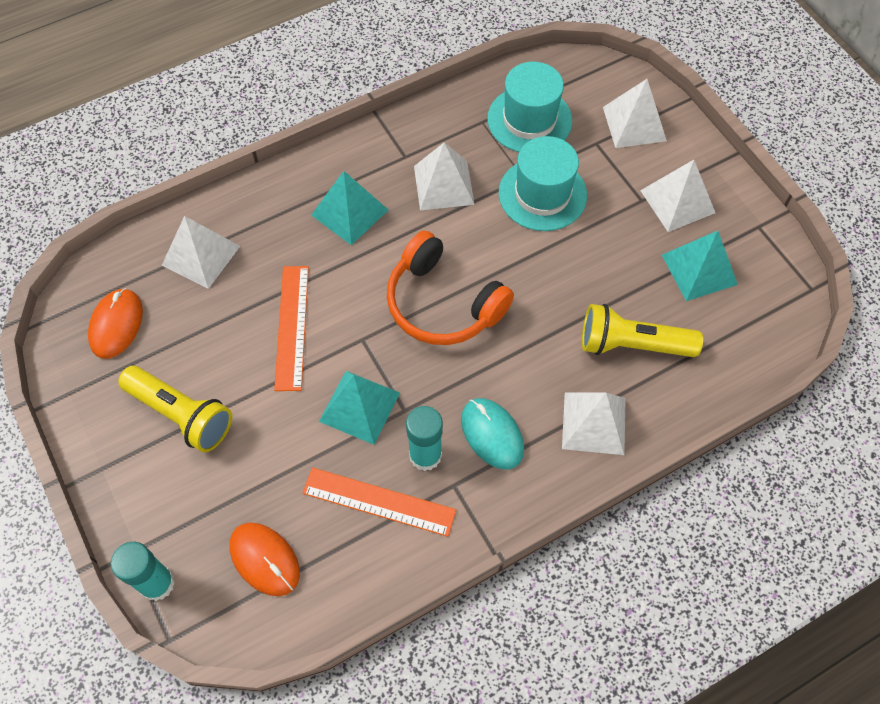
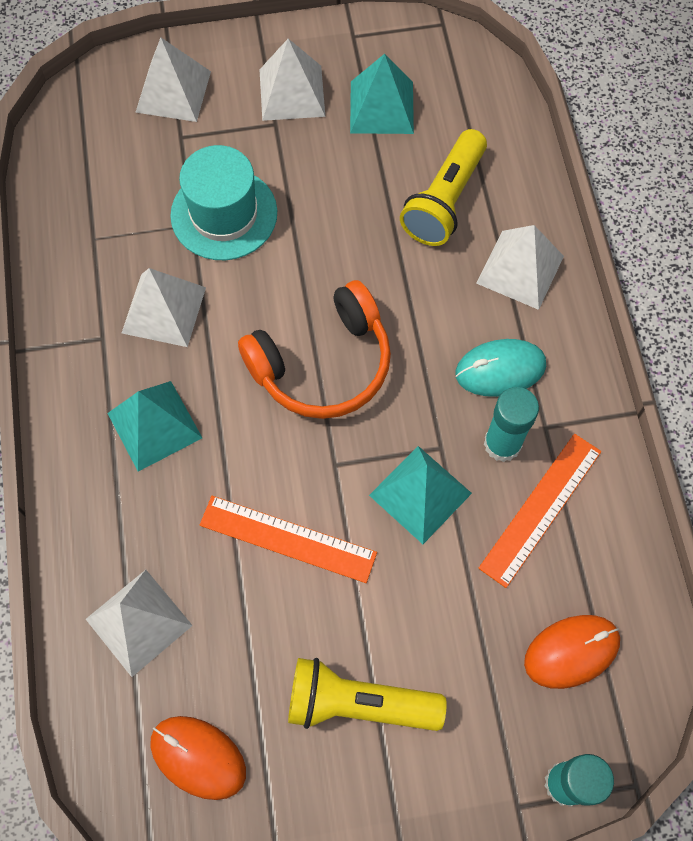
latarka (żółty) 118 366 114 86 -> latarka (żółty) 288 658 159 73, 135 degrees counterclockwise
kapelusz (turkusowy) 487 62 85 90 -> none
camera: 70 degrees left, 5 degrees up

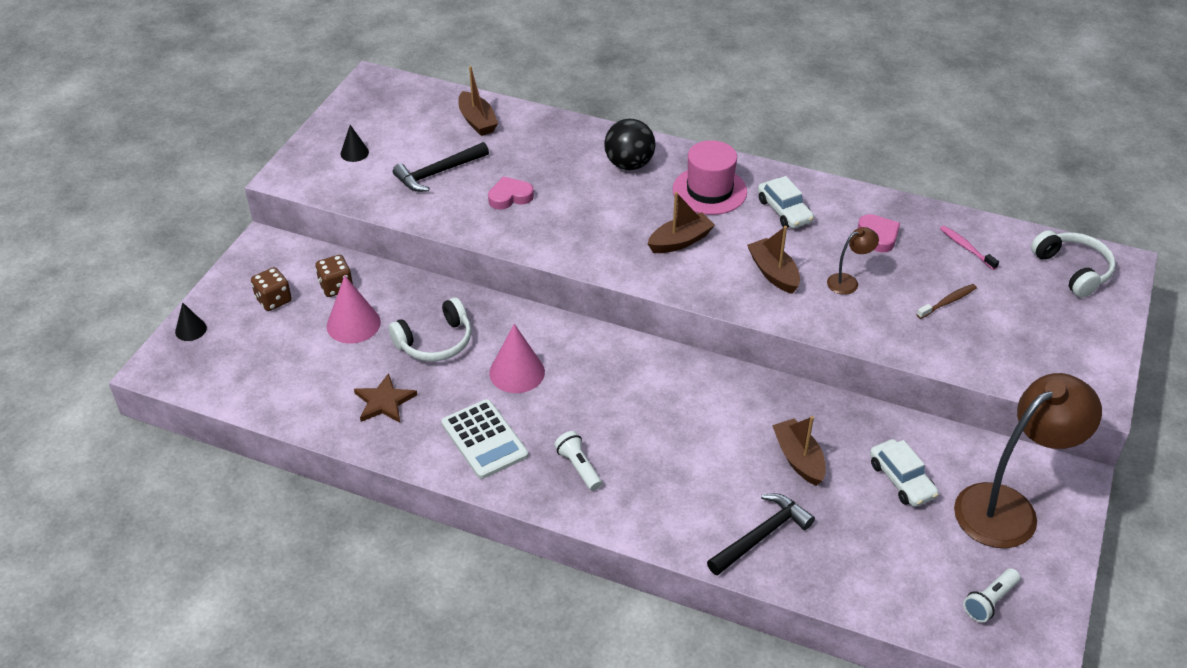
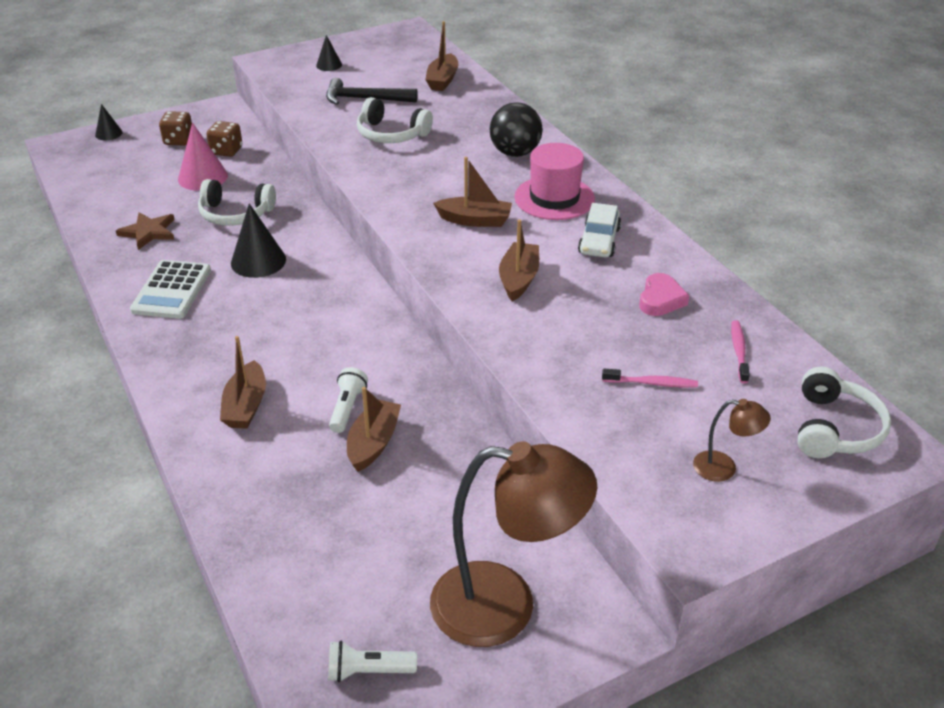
none -> łódka (brązowy) 220 336 46 93
stożek (różowy) 489 324 56 69 -> stożek (czarny) 231 203 55 75
latarka (biały) 554 431 48 60 -> latarka (biały) 329 367 39 66, relocated
serce (różowy) 488 176 46 34 -> słuchawki (biały) 357 97 76 46
szczoteczka do zębów (brązowy) 917 284 60 35 -> szczoteczka do zębów (różowy) 602 369 96 19
lampka (brązowy) 827 227 52 68 -> lampka (brązowy) 693 399 78 83, relocated
młotek (czarny) 707 493 108 83 -> none
samochód (biały) 870 439 69 68 -> none
camera: 40 degrees right, 5 degrees down

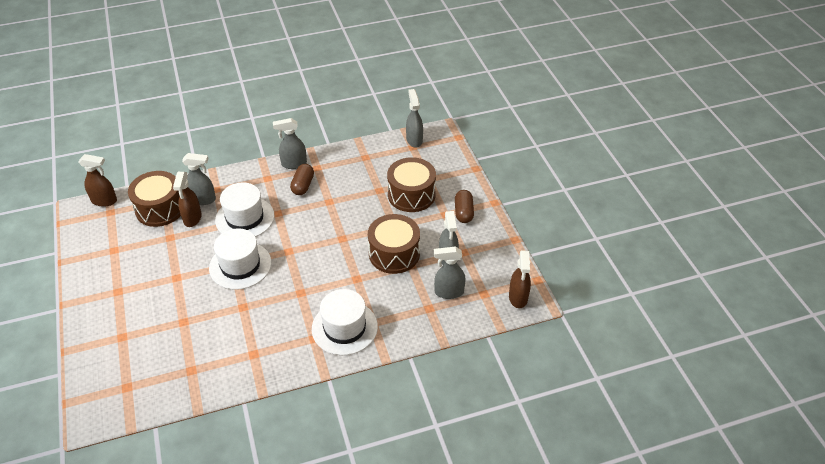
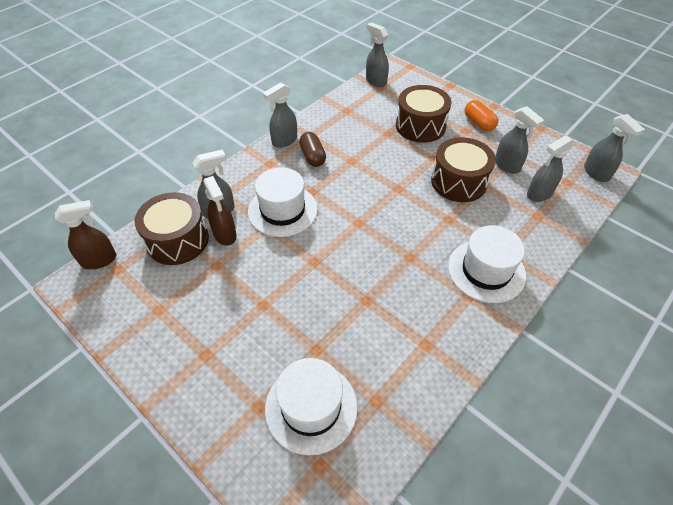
kapelusz (biały) 209 228 62 62 -> kapelusz (biały) 265 358 93 97, relocated
kapsułka (brązowy) 455 190 19 33 -> kapsułka (pomarańczowy) 465 100 33 31
spryskiwacz (brązowy) 509 250 22 58 -> spryskiwacz (szary) 584 114 61 68
camera: 30 degrees left, 5 degrees up

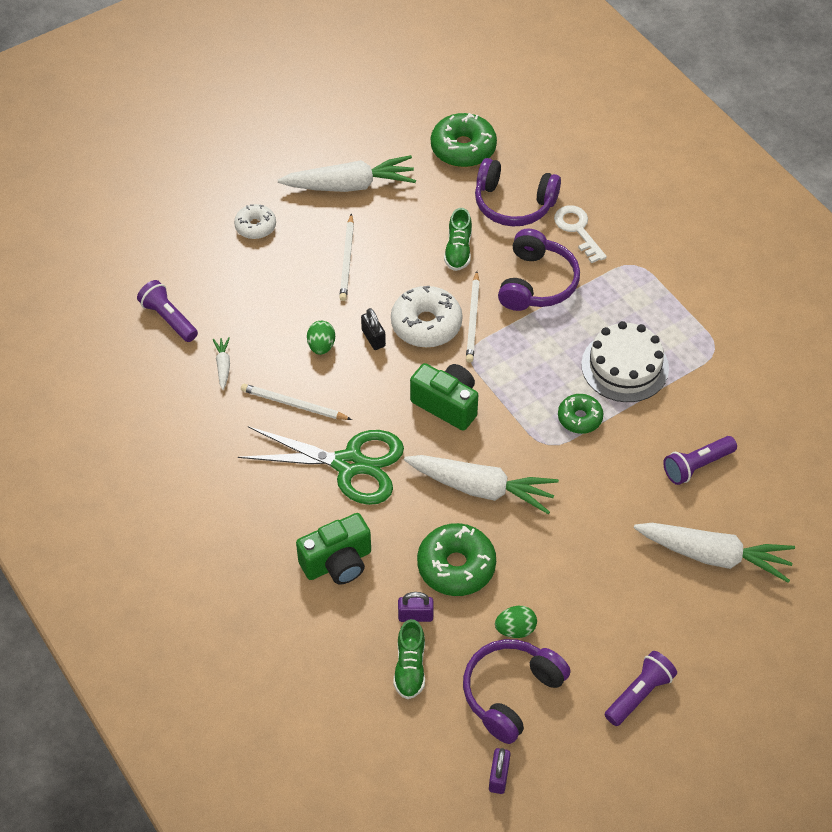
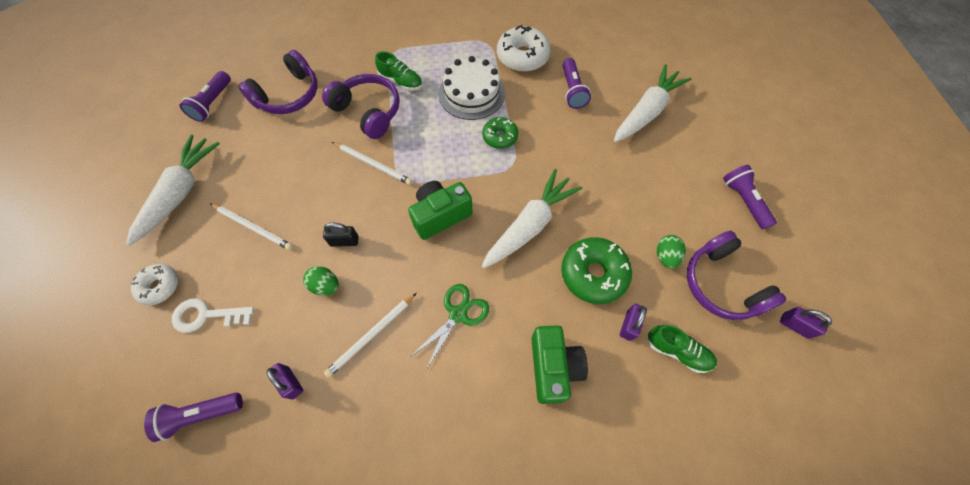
klucz (biały) 554 205 53 58 -> klucz (biały) 172 298 82 35, relocated
donut (zielony) 431 113 66 54 -> latarka (fioletowy) 180 71 51 51
marchewka (biały) 213 337 17 53 -> kłódka (fioletowy) 267 363 36 37
but (zielony) 444 208 28 63 -> but (zielony) 375 52 47 39, relocated
nożyczki (zielony) 238 426 166 79 -> nożyczki (zielony) 410 284 79 86, x0.59
donut (biały) 391 286 72 61 -> donut (biały) 497 25 54 47, relocated
camera: 65 degrees left, 10 degrees up

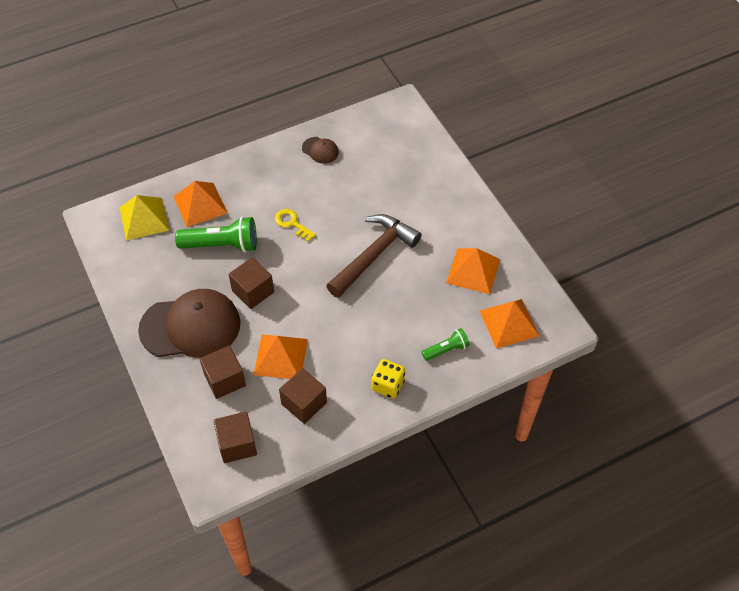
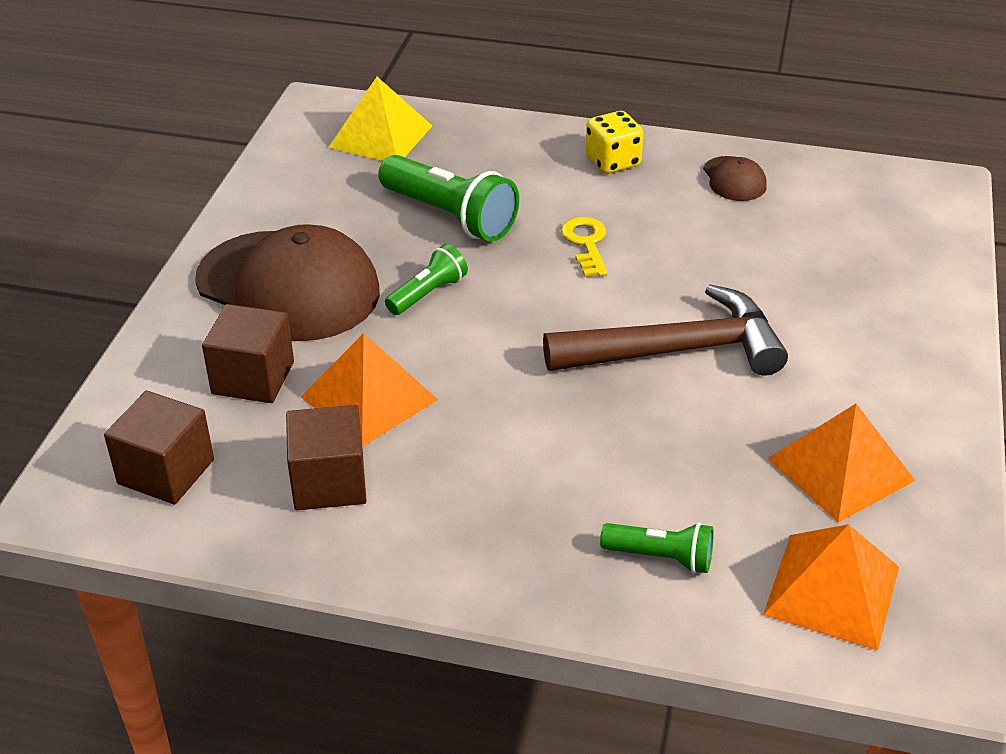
sześcian (brązowy) 228 257 46 52 -> latarka (zielony) 385 244 83 71
kostka do gry (żółty) 371 359 34 39 -> kostka do gry (żółty) 585 111 59 63, relocated
piramida (pomarańczowy) 173 181 54 46 -> none
camera: 40 degrees right, 15 degrees down

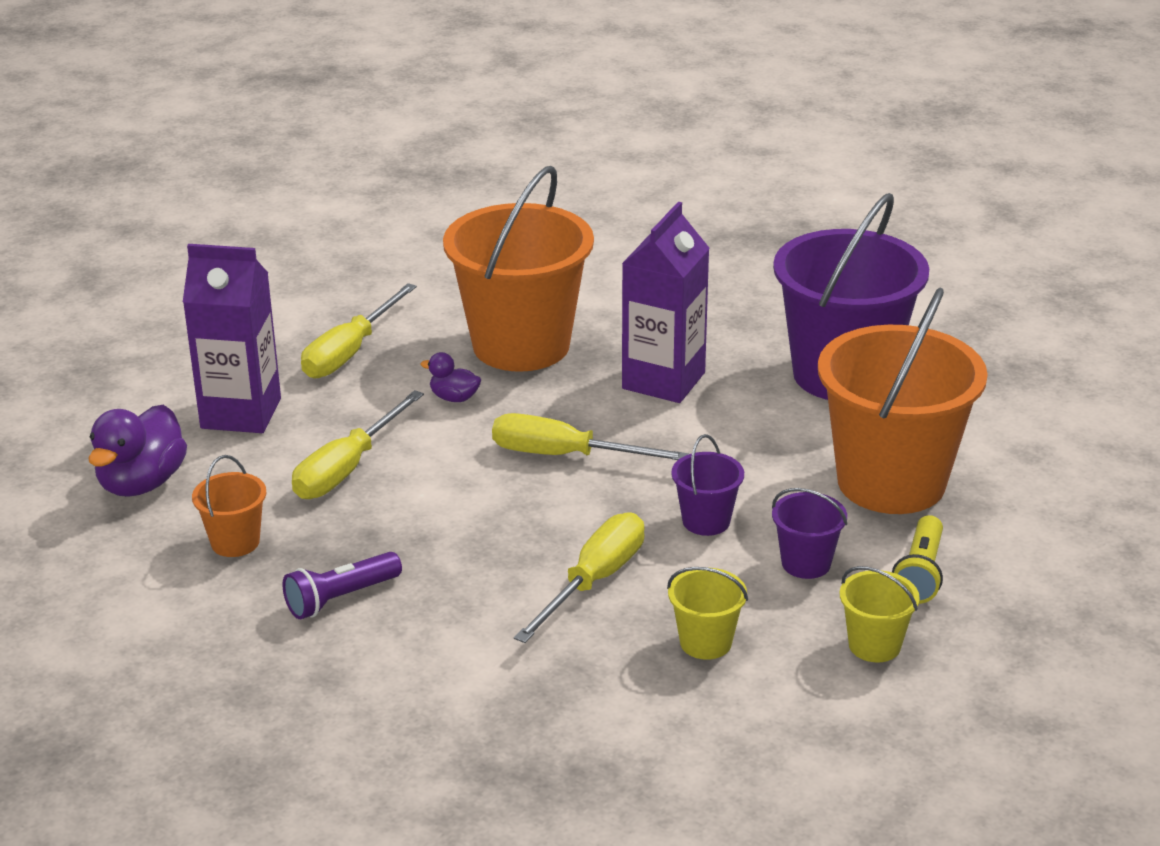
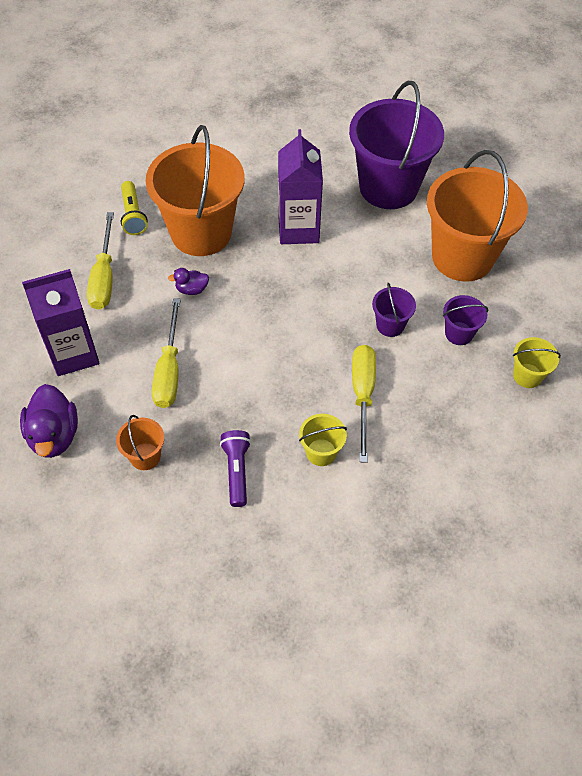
latarka (żółty) 892 515 51 89 -> latarka (żółty) 121 181 27 54, relocated
latarka (fioletowy) 282 552 120 67 -> latarka (fioletowy) 220 430 31 77, 150 degrees clockwise
wiadro (żółty) 667 567 81 93 -> wiadro (żółty) 299 414 48 52, relocated
śrubokręt (żółty) 492 413 197 47 -> none
camera: 30 degrees left, 25 degrees up

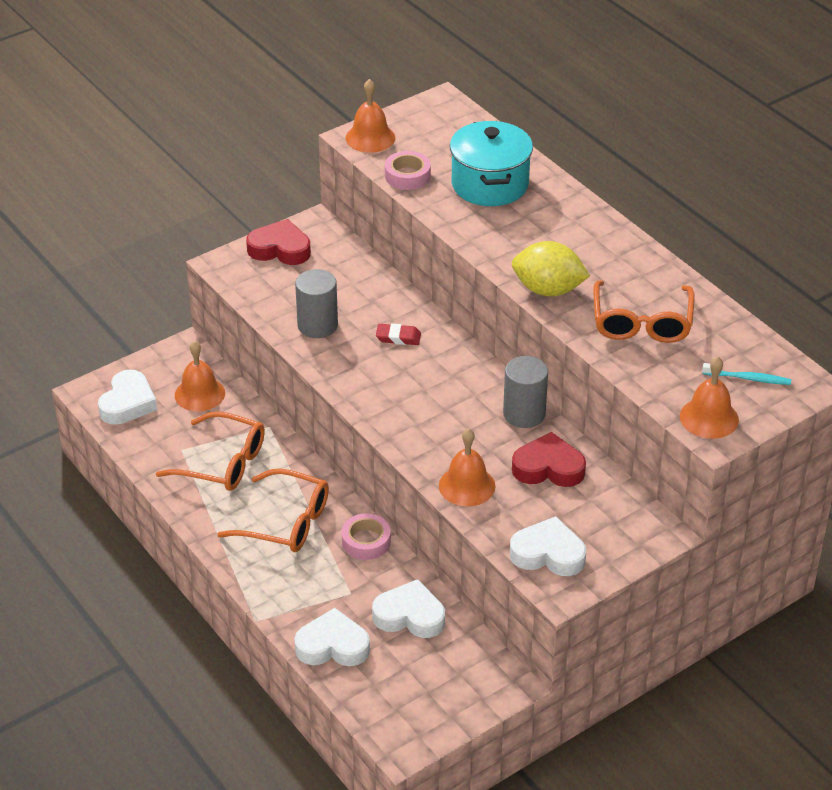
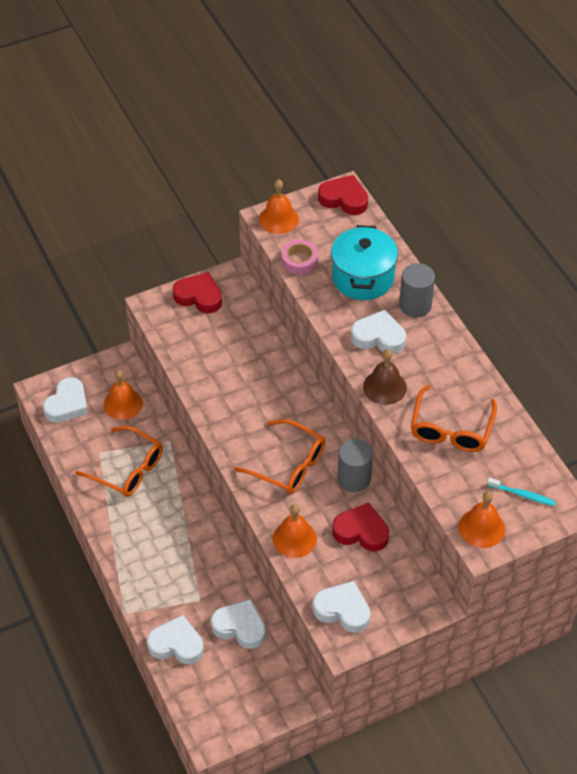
okulary (pomarańczowy) 218 468 111 84 -> okulary (pomarańczowy) 234 419 91 75, relocated
none -> serce (czerwony) 318 175 50 40
none -> serce (biały) 351 310 55 44
cytryna (żółty) 512 241 78 56 -> dzwonek (brązowy) 363 349 44 56
walec (szary) 295 269 43 69 -> walec (szary) 399 263 36 55, relocated
taśma klejąca (różowy) 342 513 49 47 -> none
gumka do mazania (czerwony) 376 323 45 22 -> none
camera: 10 degrees right, 10 degrees up

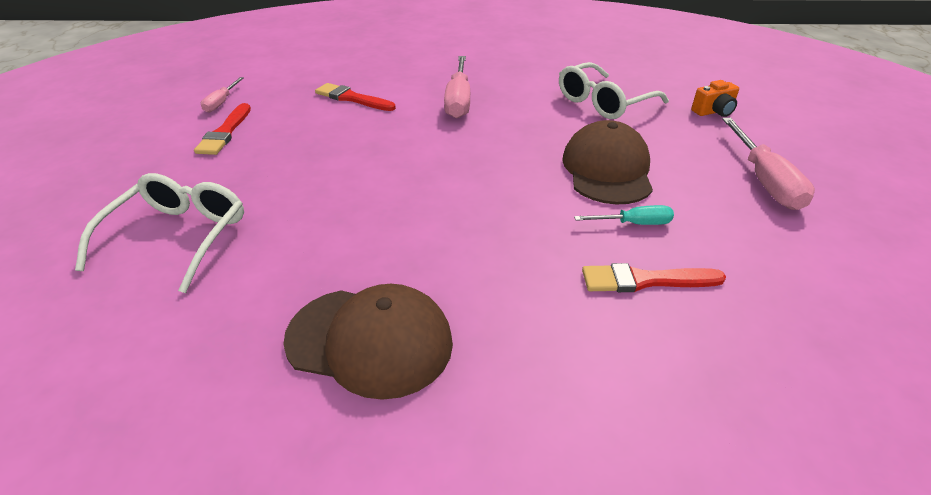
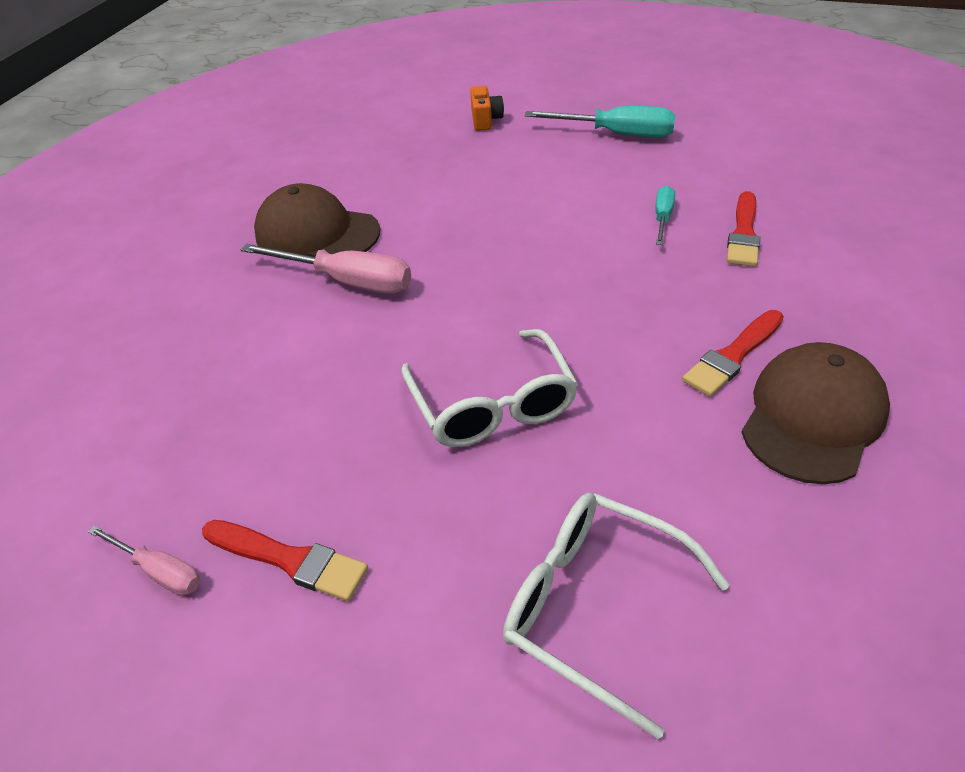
czapka (brązowy) 562 120 91 85 -> czapka (brązowy) 254 183 126 75, relocated
okulary (biały) 559 62 110 57 -> okulary (biały) 401 329 177 118, relocated
śrubokręt (różowy) 722 118 93 92 -> śrubokręt (turkusowy) 525 106 150 32
pędzel (czerwony) 315 83 81 28 -> pędzel (czerwony) 682 310 102 87, relocated
camera: 70 degrees left, 5 degrees up

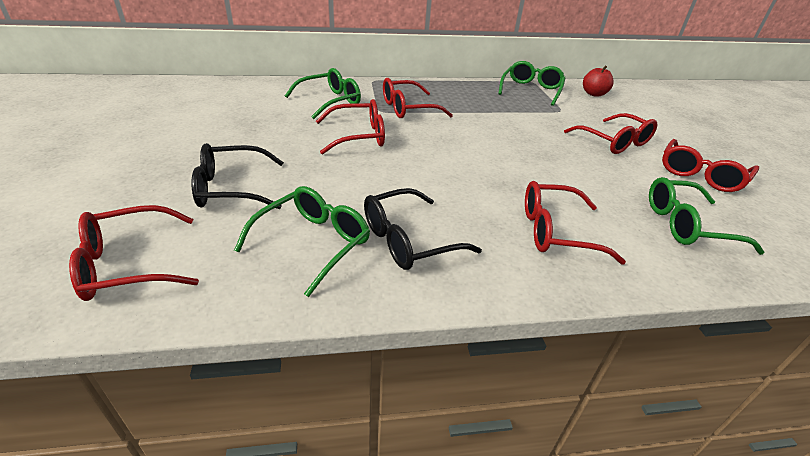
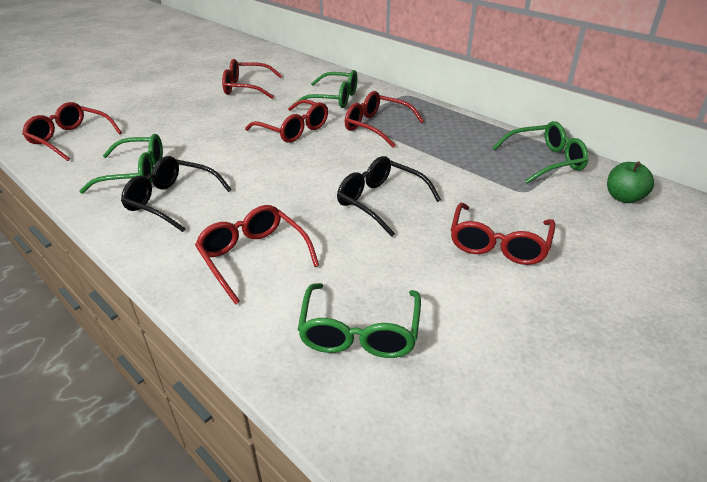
okulary (czerwony) 662 139 97 53 -> okulary (czerwony) 222 59 60 40, relocated
okulary (zielony) 649 177 115 78 -> okulary (zielony) 298 283 123 75, 135 degrees counterclockwise
okulary (czarny) 192 143 92 66 -> okulary (czarny) 337 156 104 81, relocated
jabłko (czerwony) 583 65 31 31 -> jabłko (zielony) 607 161 48 42
camera: 55 degrees right, 0 degrees up

